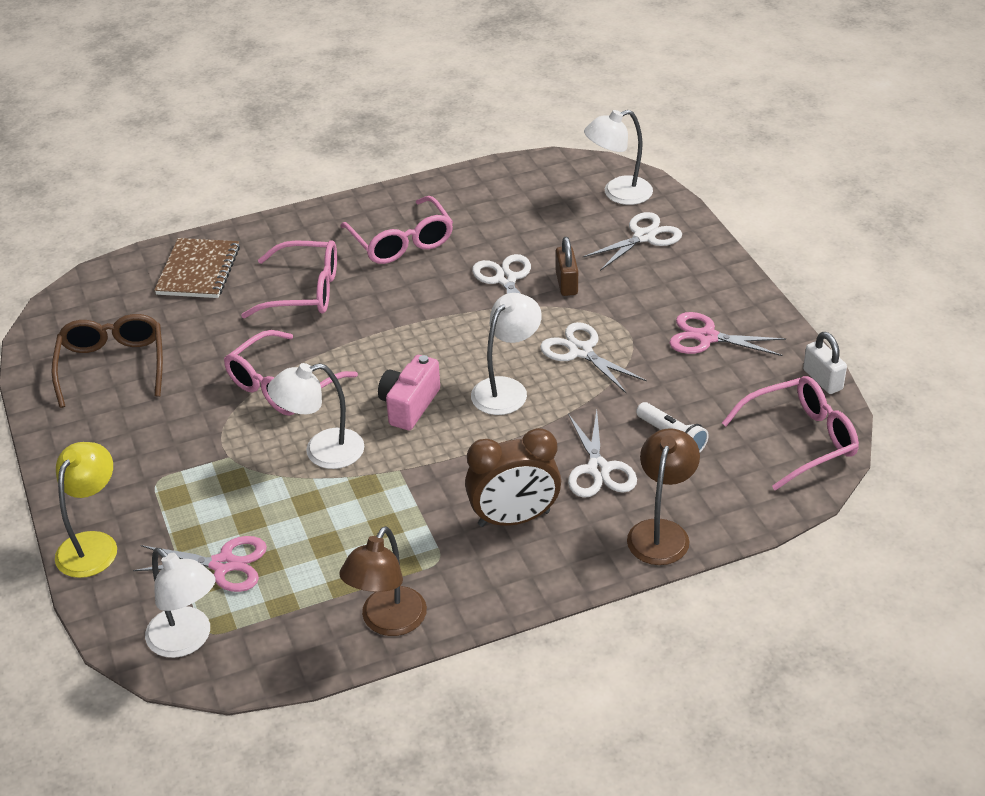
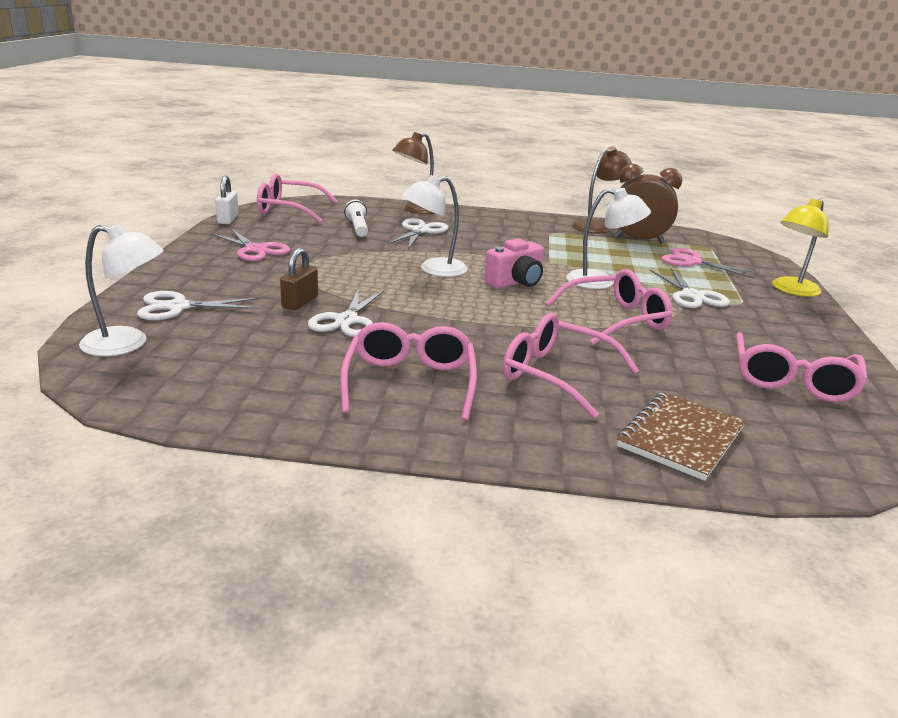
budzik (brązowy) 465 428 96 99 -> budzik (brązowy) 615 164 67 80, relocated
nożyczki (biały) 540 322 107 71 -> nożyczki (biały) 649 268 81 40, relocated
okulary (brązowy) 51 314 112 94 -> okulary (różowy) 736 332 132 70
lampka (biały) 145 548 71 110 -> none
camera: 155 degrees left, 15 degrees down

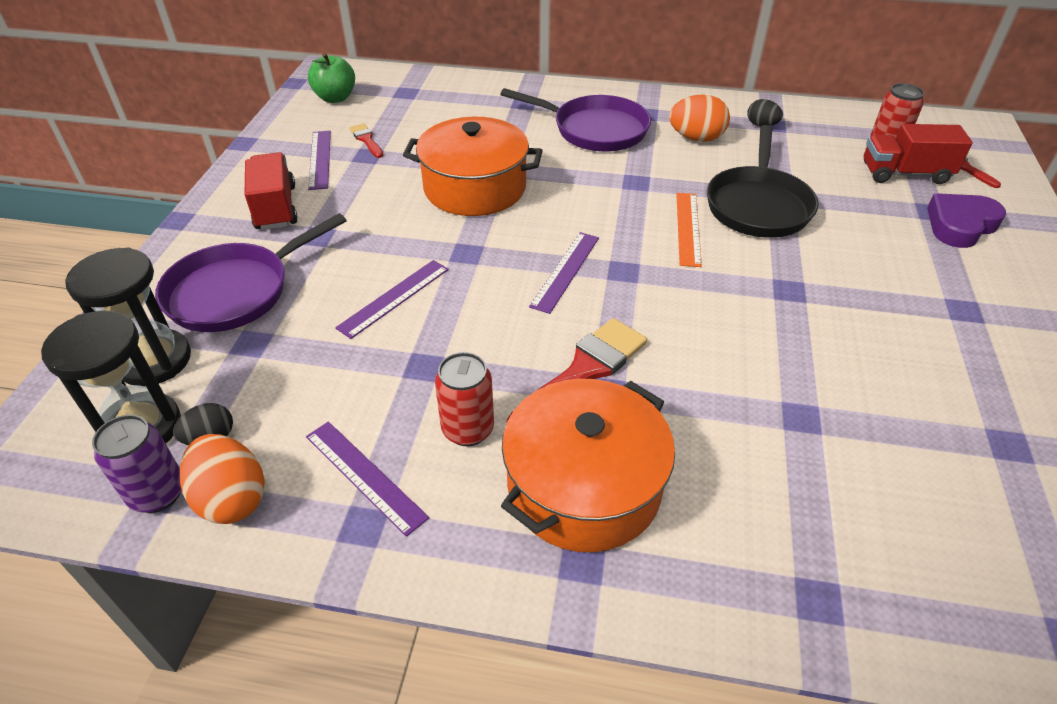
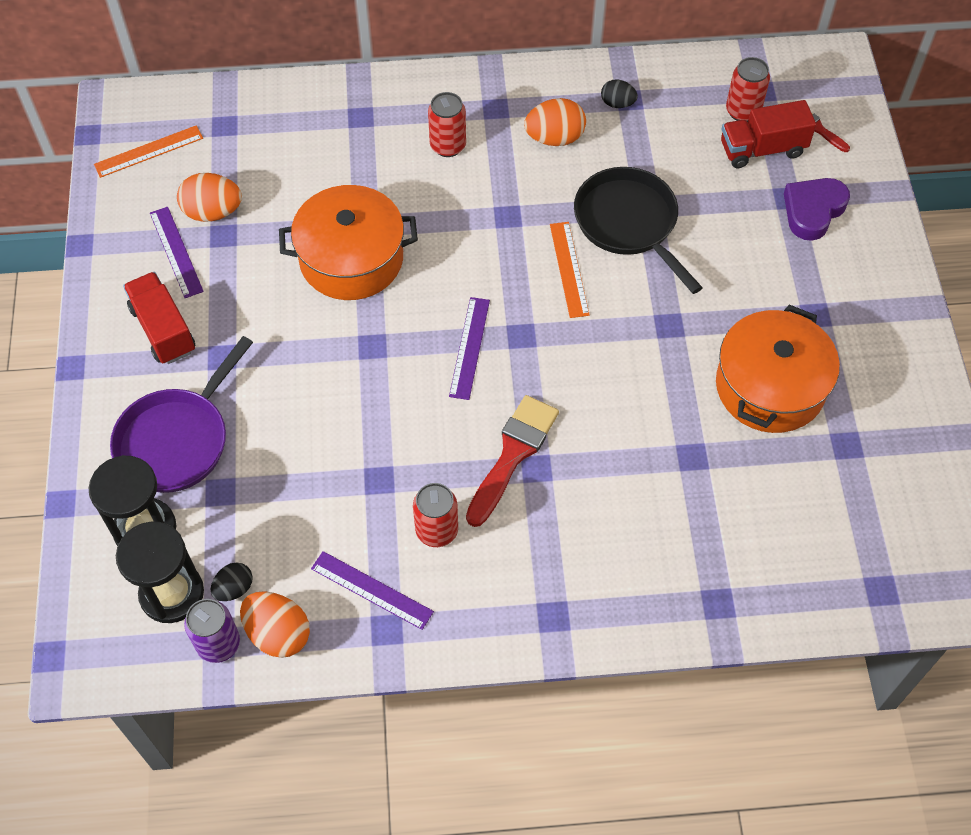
jabłko (zielony) 308 52 47 51 -> linijka (pomarańczowy) 94 125 109 53
pędzel (czerwony) 349 123 34 35 -> jajko (pomarańczowy) 177 173 65 49
patelnia (fioletowy) 500 88 151 63 -> puszka (czerwony) 428 92 38 65
patelnia (czarny) 707 125 112 113 -> patelnia (czarny) 574 167 129 127, 150 degrees clockwise
garnek (pomarańczowy) 501 379 174 173 -> garnek (pomarańczowy) 716 305 124 128, relocated
linijka (fioletowy) 335 260 114 79 -> none
camera: 15 degrees left, 15 degrees up

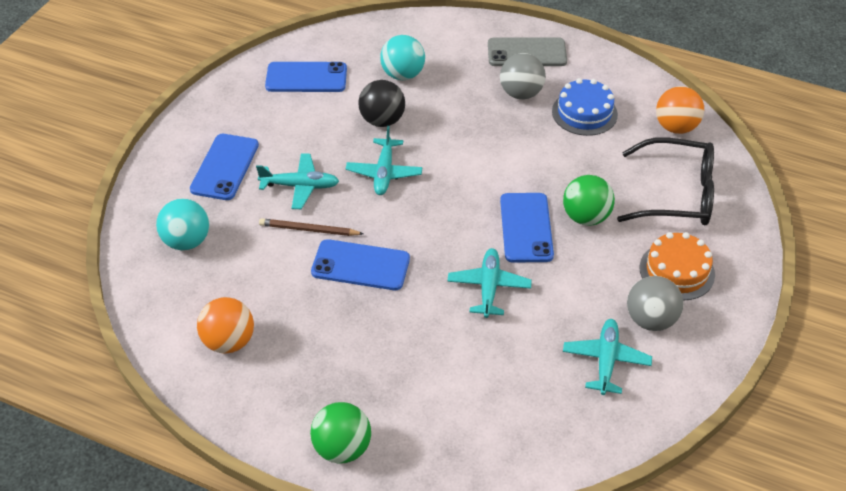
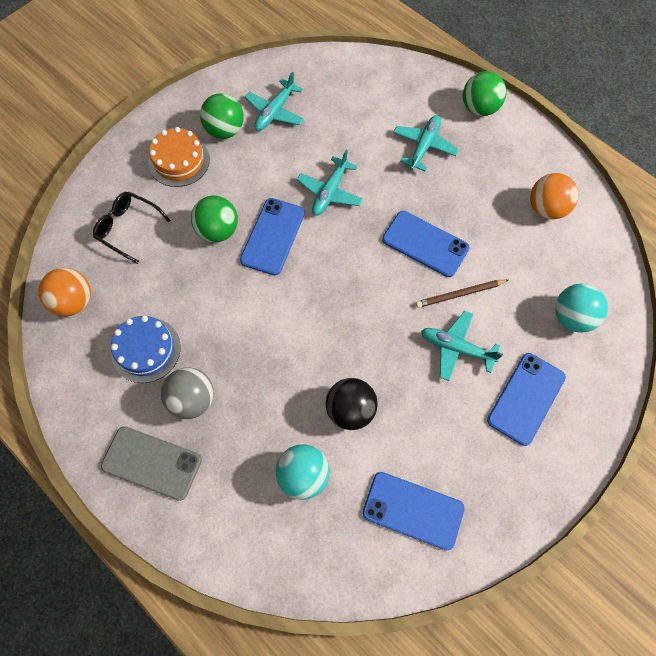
okulary (czarny) 617 137 97 88 -> okulary (czarny) 93 192 78 72, x0.63
piłka (szary) 627 276 56 55 -> piłka (zielony) 200 93 44 46
samolot (turkusowy) 346 126 77 69 -> samolot (turkusowy) 393 115 66 56, relocated
ołówek (brązowy) 259 218 105 18 -> ołówek (brązowy) 416 280 93 28, 135 degrees clockwise
camera: 160 degrees left, 20 degrees up

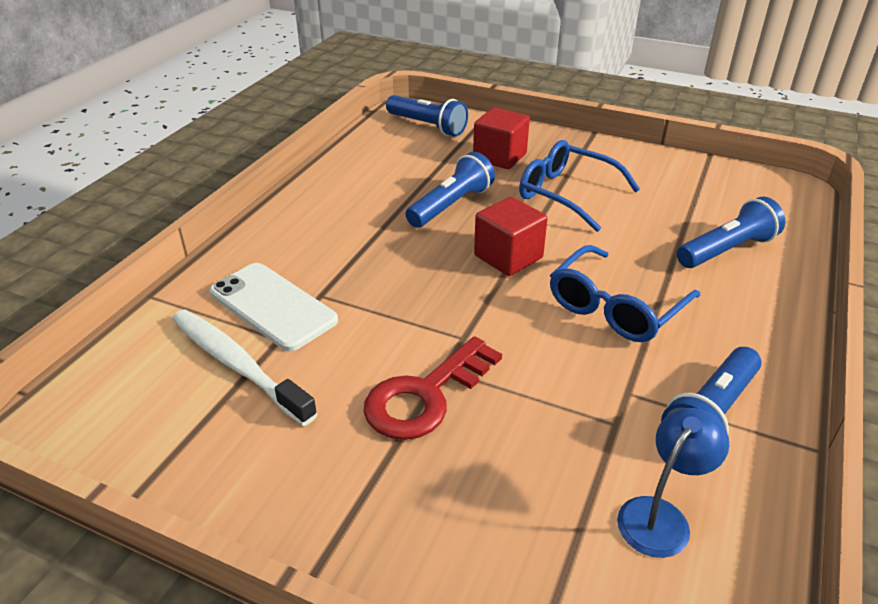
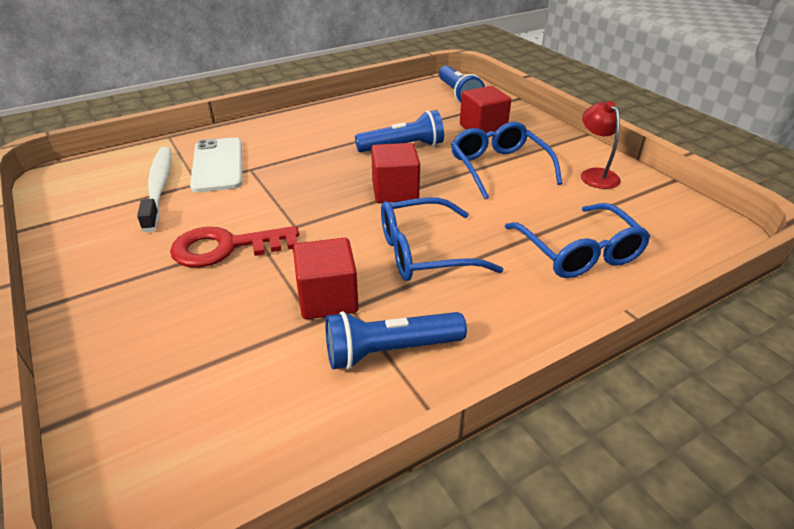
none -> sześcian (czerwony) 293 238 66 81
latarka (niebieski) 677 197 108 71 -> okulary (niebieski) 505 203 146 75
none -> lampka (czerwony) 581 101 40 88
lampka (niebieski) 617 408 112 150 -> none
camera: 35 degrees right, 0 degrees up

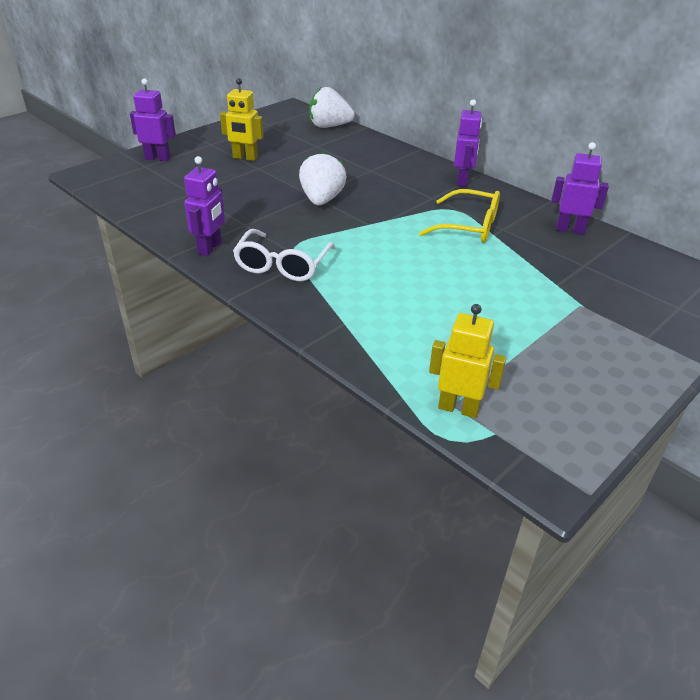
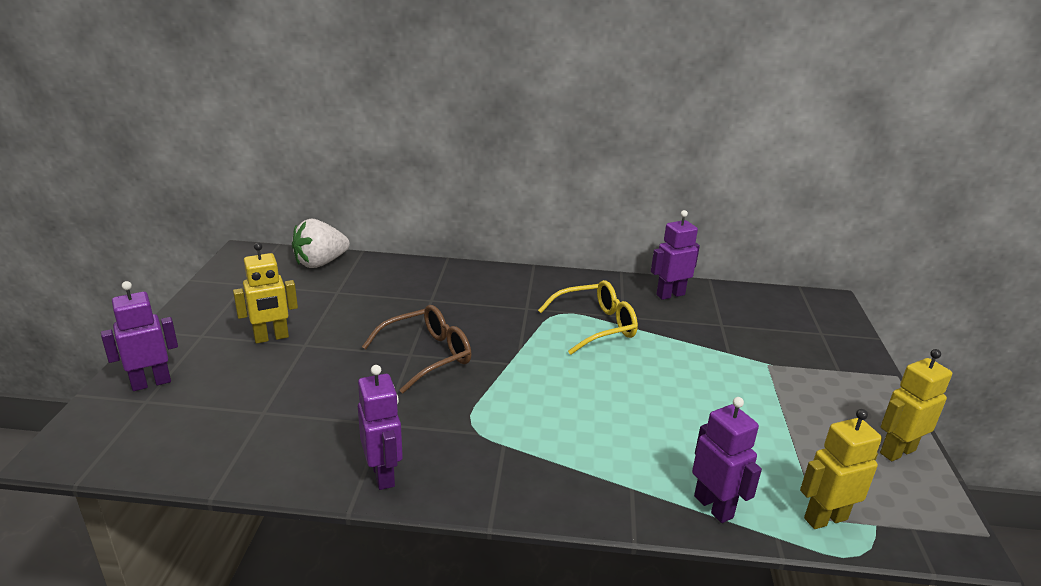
truskawka (biały) 299 151 48 54 -> okulary (brązowy) 362 305 109 88
robot (fioletowy) 454 99 28 88 -> robot (fioletowy) 692 397 70 126, relocated
none -> robot (żółty) 880 349 72 112
okulary (biały) 233 229 102 52 -> none
camera: 40 degrees left, 10 degrees down

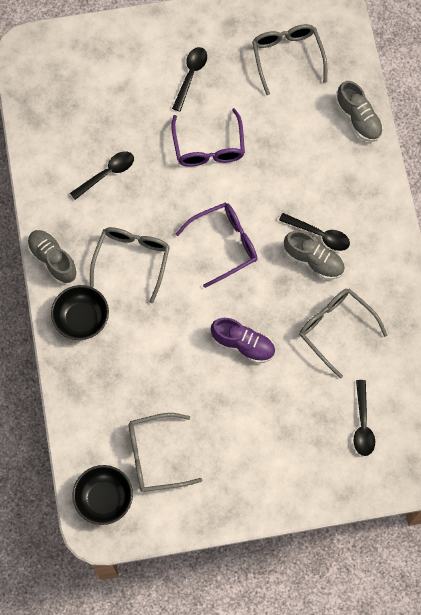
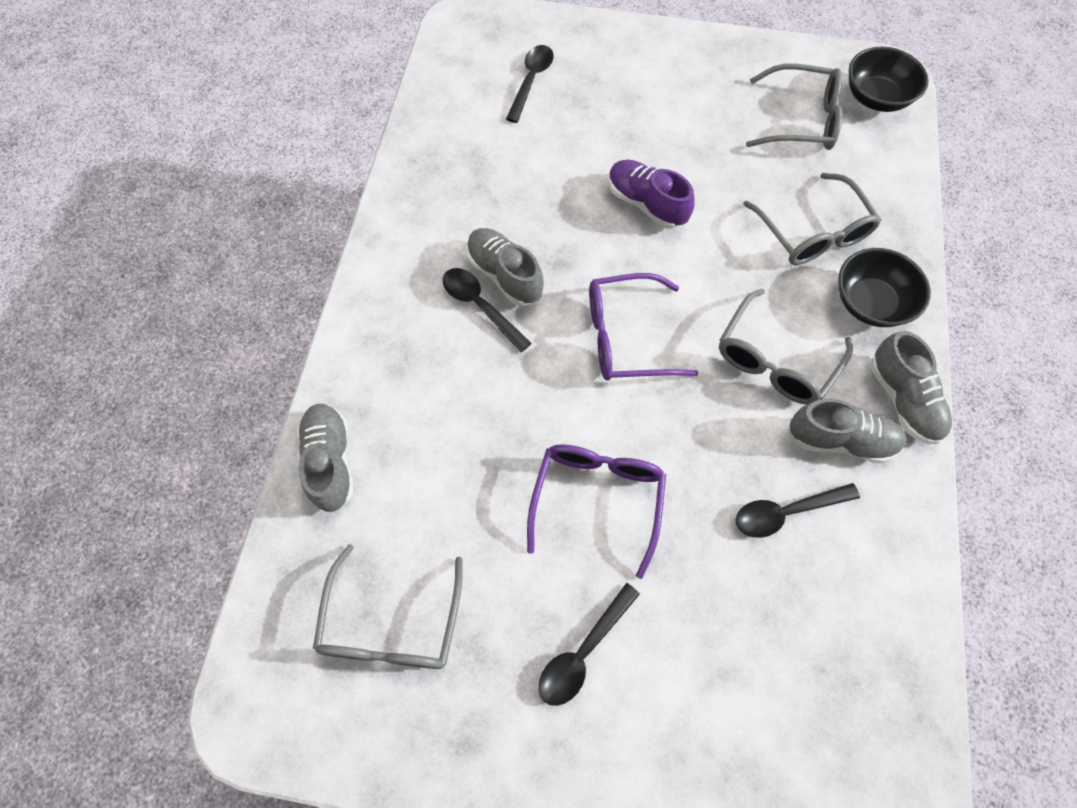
okulary (szary) 299 288 88 90 -> okulary (szary) 743 173 138 92, relocated
none -> but (szary) 789 399 118 64
camera: 160 degrees left, 5 degrees down

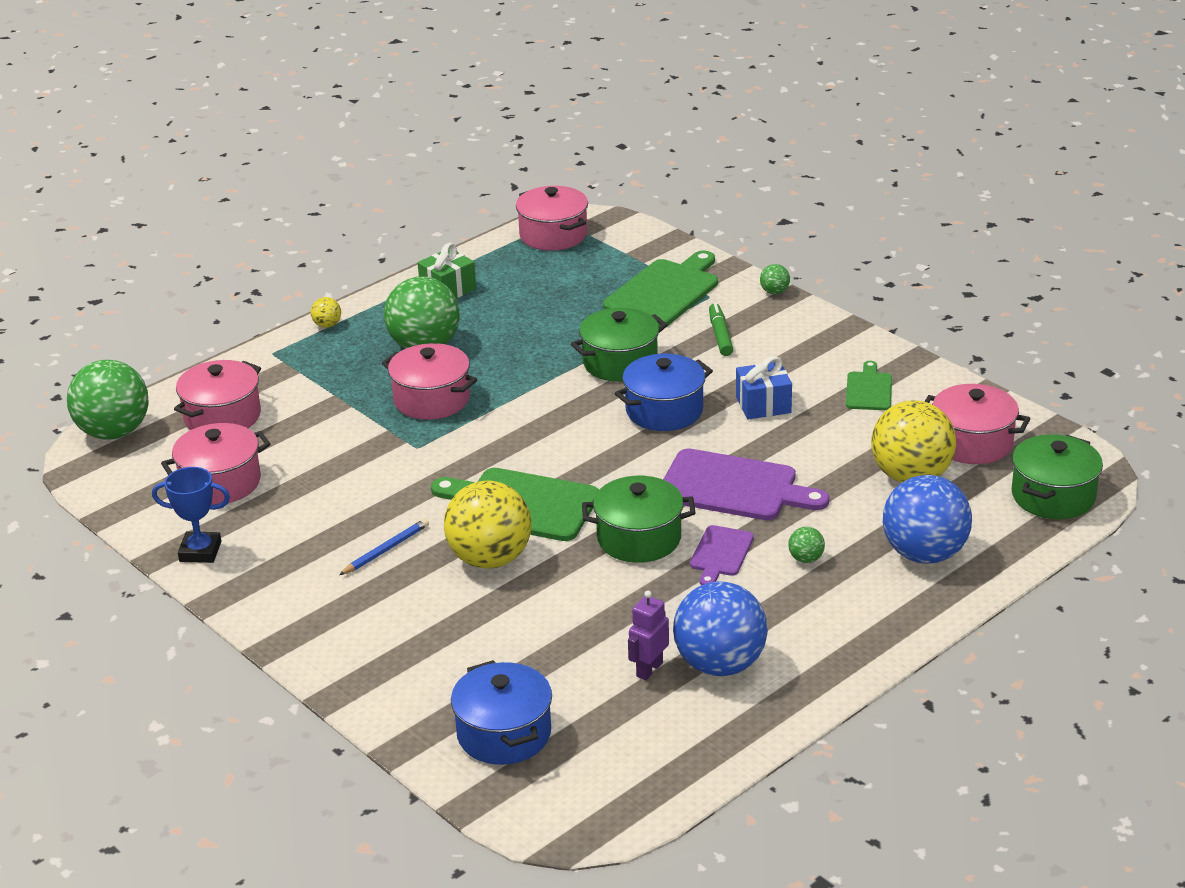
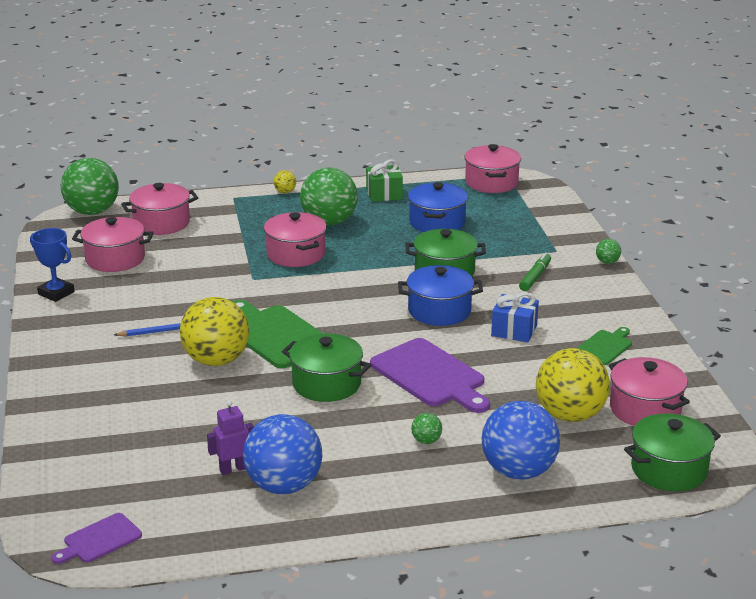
deska do krojenia (fioletowy) 690 525 64 60 -> deska do krojenia (fioletowy) 52 513 90 51, relocated
garnek (niebieski) 451 660 101 105 -> garnek (niebieski) 408 182 60 50, relocated
deska do krojenia (zielony) 603 251 115 76 -> none
camera: 30 degrees right, 5 degrees down

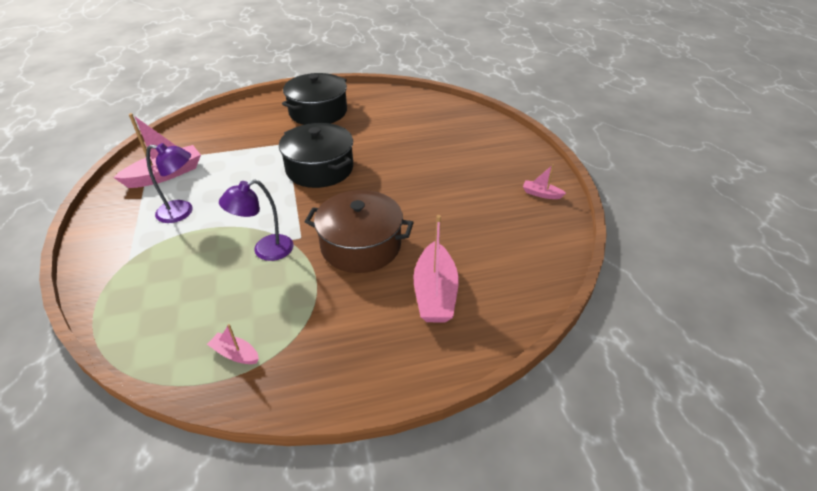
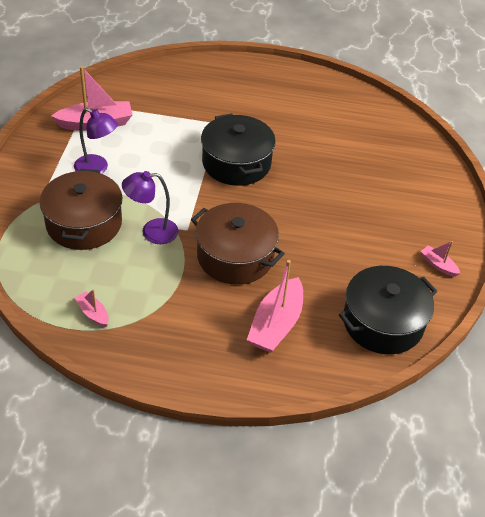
none -> garnek (brązowy) 40 169 82 81
garnek (czarny) 282 73 65 52 -> garnek (czarny) 339 266 98 88, relocated
camera: 20 degrees right, 5 degrees up

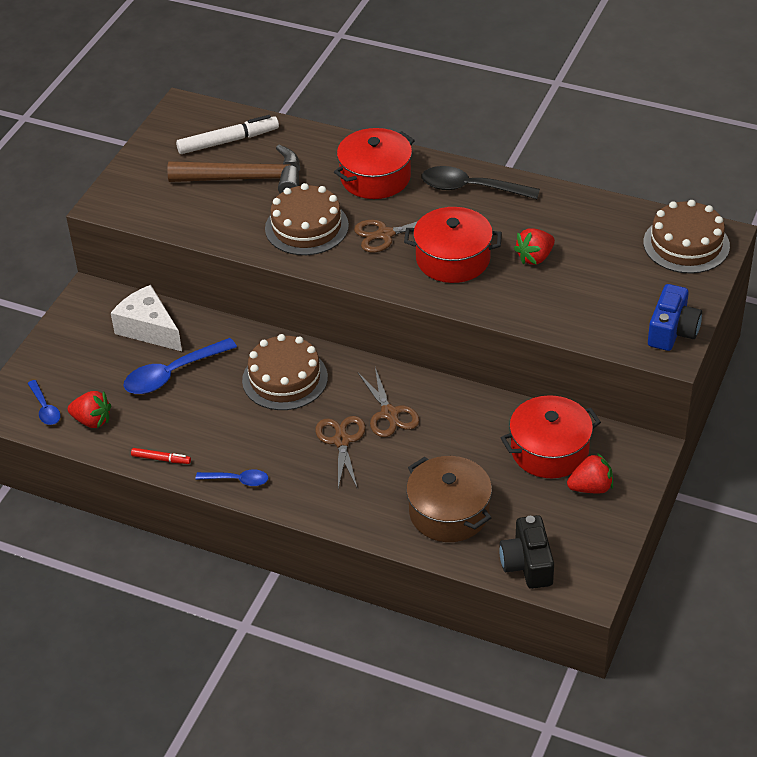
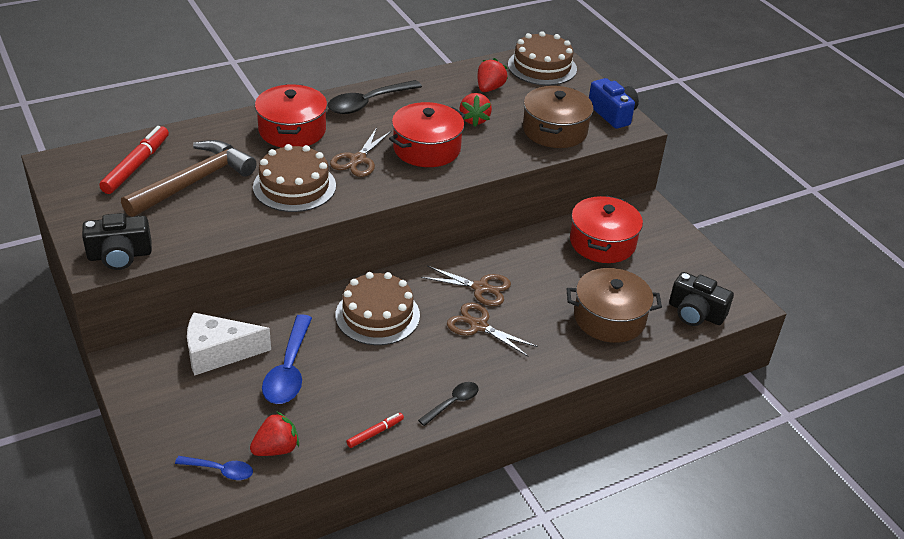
none -> aparat fotograficzny (czarny) 82 213 70 57
flamaster (biały) 176 115 103 39 -> flamaster (czerwony) 99 126 70 68
łyżka (niebieski) 196 469 72 17 -> łyżka (czarny) 418 382 61 44
truskawka (czerwony) 567 453 46 41 -> truskawka (czerwony) 478 58 30 34, relocated
none -> garnek (brązowy) 523 86 71 62
camera: 55 degrees left, 5 degrees down

